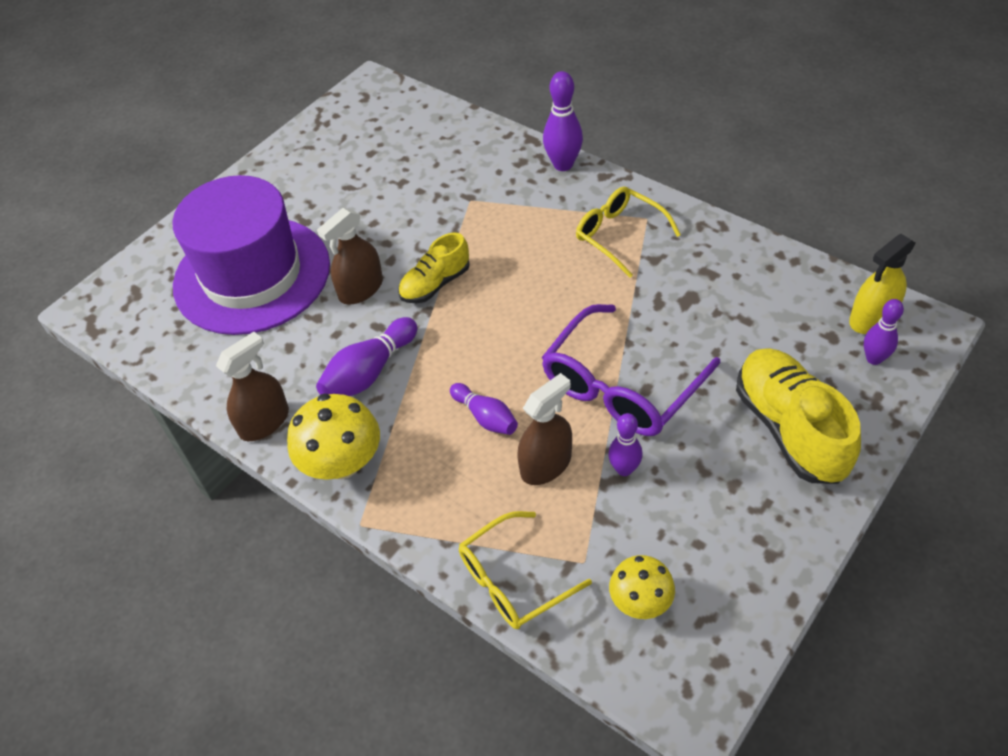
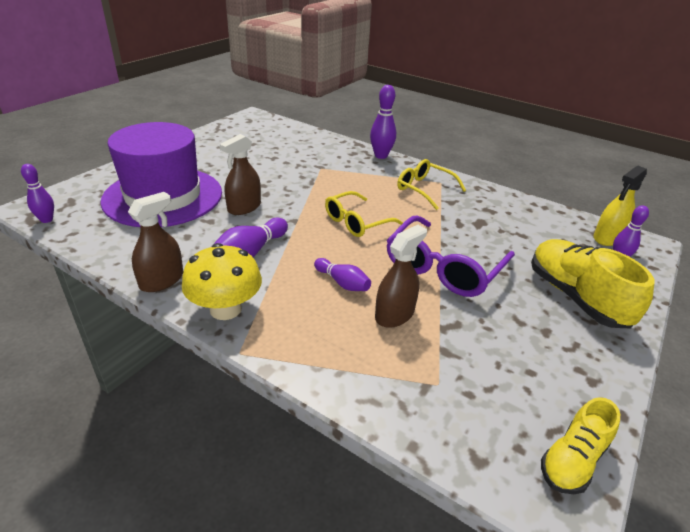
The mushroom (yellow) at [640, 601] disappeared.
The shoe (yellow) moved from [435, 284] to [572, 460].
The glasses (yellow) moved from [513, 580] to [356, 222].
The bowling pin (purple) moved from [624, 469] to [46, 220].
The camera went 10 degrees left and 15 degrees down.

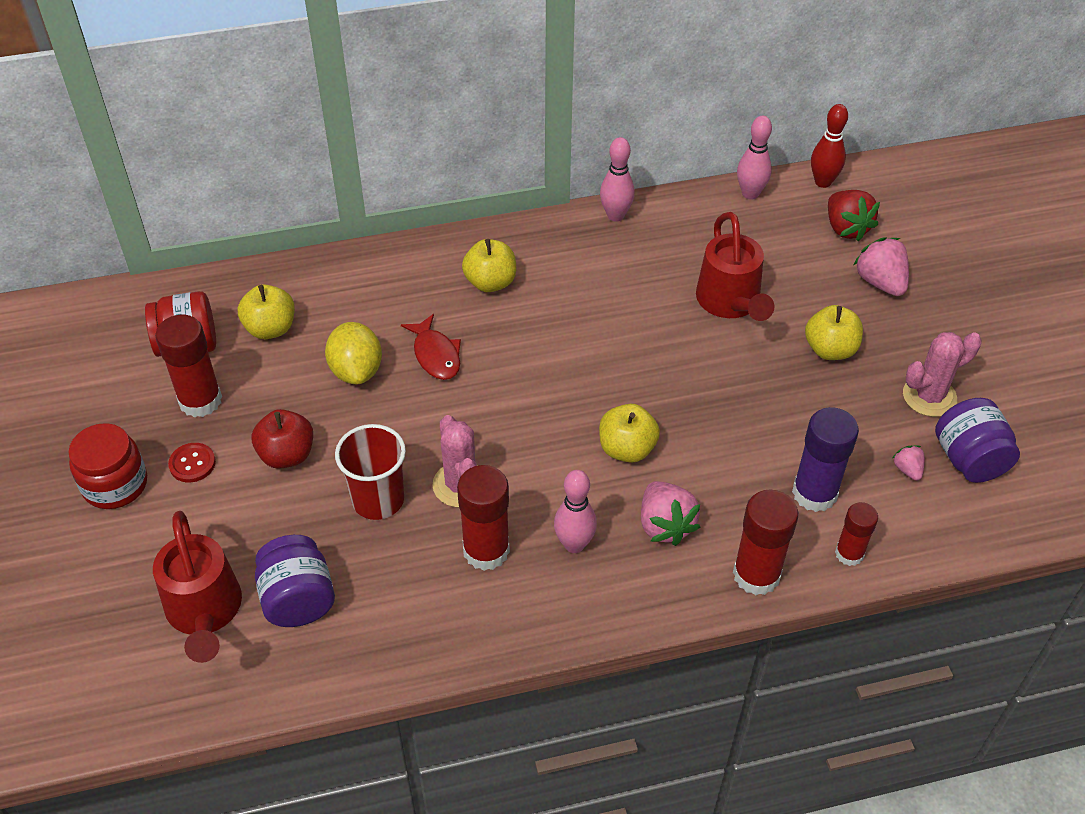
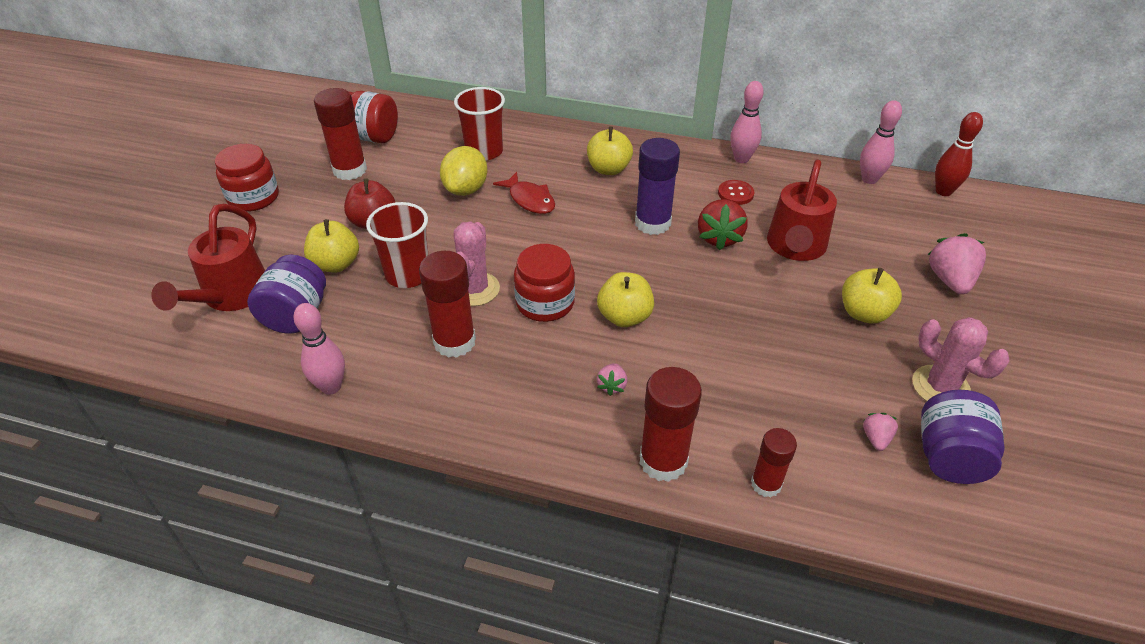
The cup (red) at [484, 151] appeared.
The jar (red) at [545, 303] appeared.
The button (red) moved from [192, 464] to [735, 193].
The apple (yellow) moved from [270, 328] to [336, 264].
The bowling pin (pink) moved from [574, 544] to [331, 387].
The glue stick (purple) moved from [814, 493] to [652, 223].
The strawberry (red) moved from [846, 228] to [719, 238].
The fish (red) at [436, 355] turned 45 degrees counterclockwise.
The cactus (pink) at [929, 396] turned 45 degrees clockwise.
The strawberry (pink) at [665, 525] changed to 0.53 times the size.
The camera went 30 degrees right and 5 degrees down.

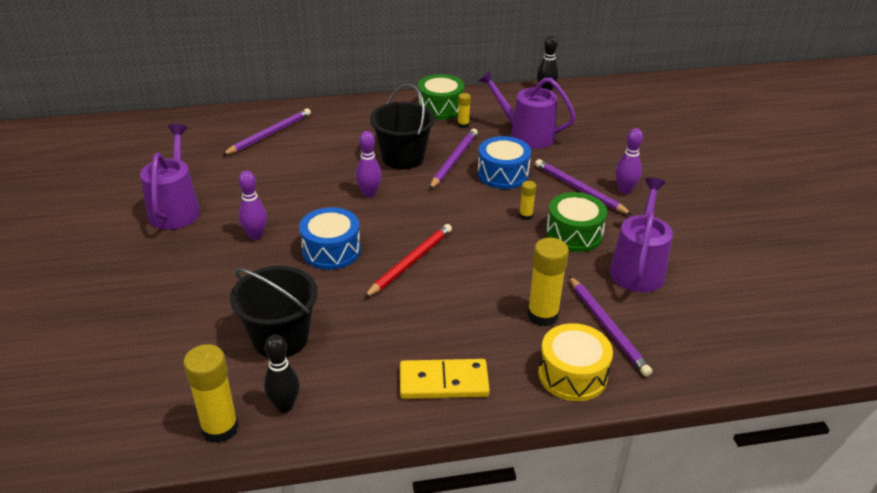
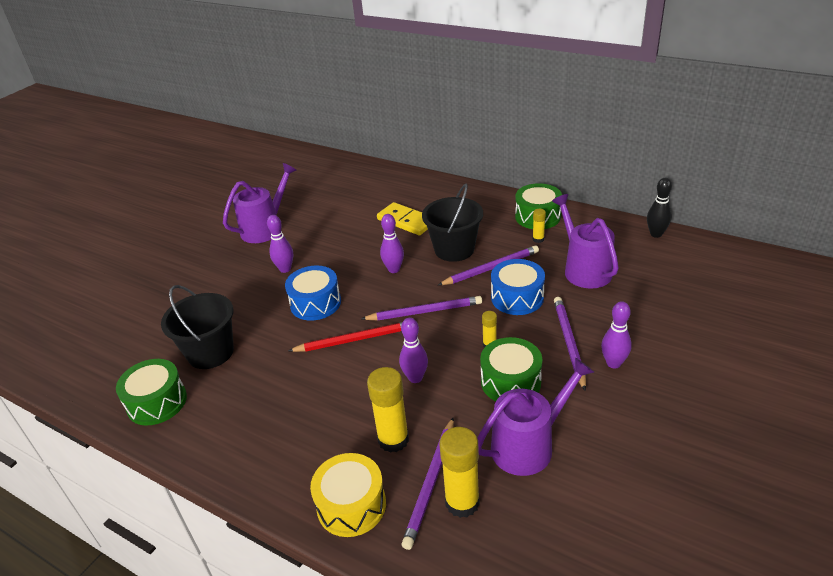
The bowling pin (purple) at [415, 378] appeared.
The glue stick (yellow) moved from [220, 428] to [462, 502].
The pencil (purple) moved from [269, 134] to [424, 311].
The domino (yellow) moved from [443, 382] to [406, 221].
The bowling pin (black) at [284, 405] was replaced by the drum (green) at [157, 402].
The camera went 45 degrees right and 0 degrees up.

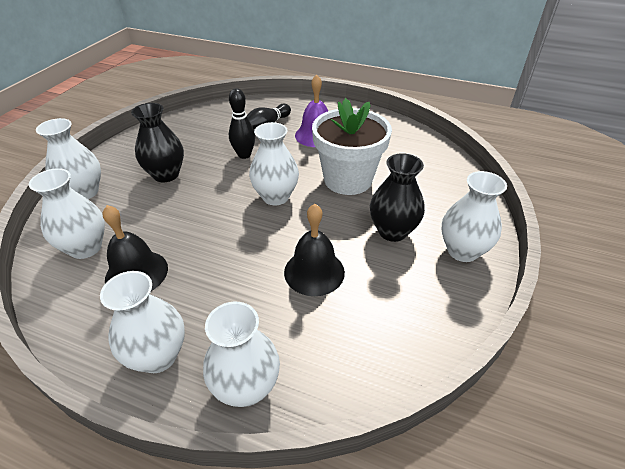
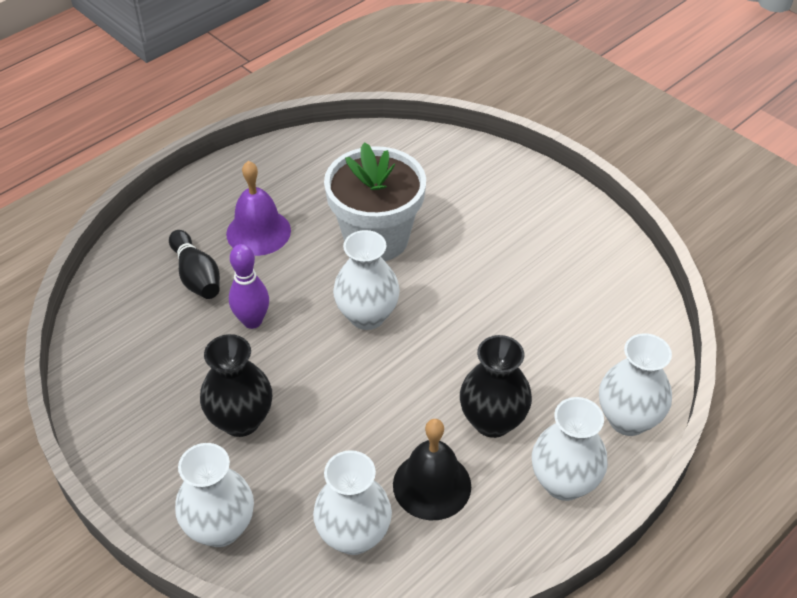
The bell (black) at [314, 272] disappeared.
The vase (white) at [462, 251] disappeared.
The vase (black) moved from [392, 231] to [492, 421].
The bowling pin (black) at [244, 155] became the bowling pin (purple) at [252, 321].
The camera went 65 degrees left and 5 degrees up.

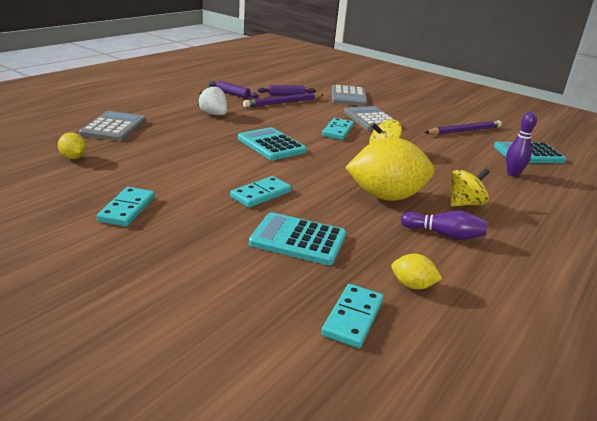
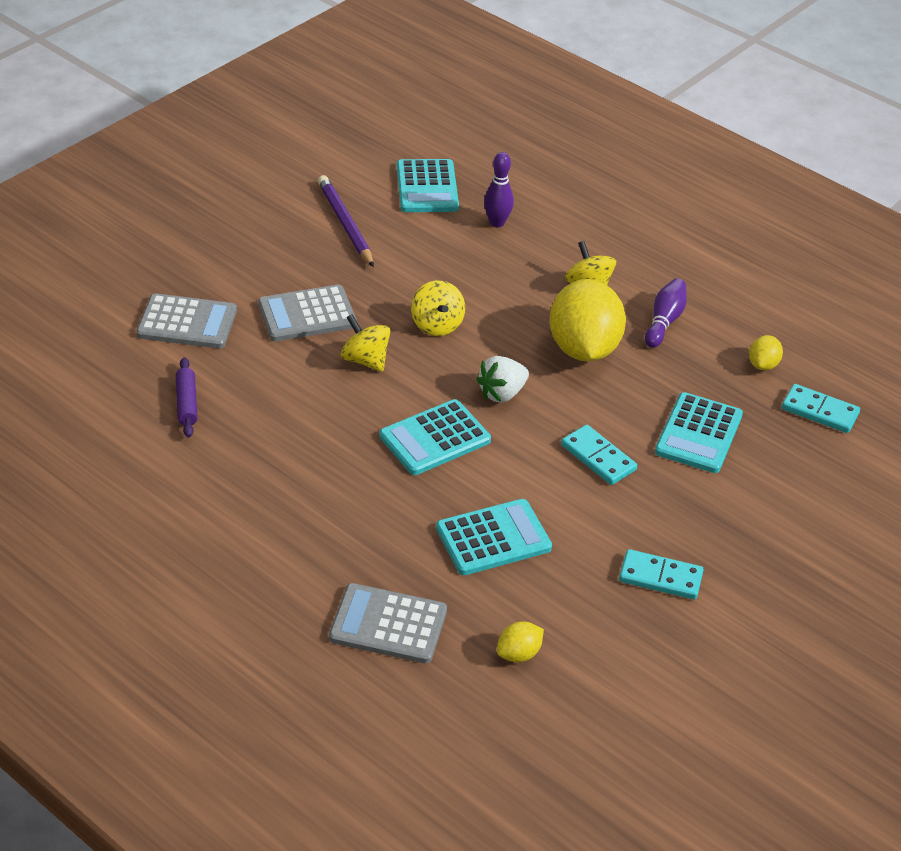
The rolling pin (purple) at [233, 94] disappeared.
The pencil (purple) at [283, 103] disappeared.
The calculator (turquoise) at [493, 538] appeared.
The strawberry (white) moved from [214, 114] to [502, 393].
The domino (turquoise) at [338, 131] was replaced by the spinning top (yellow) at [365, 360].
The camera went 85 degrees left and 15 degrees up.

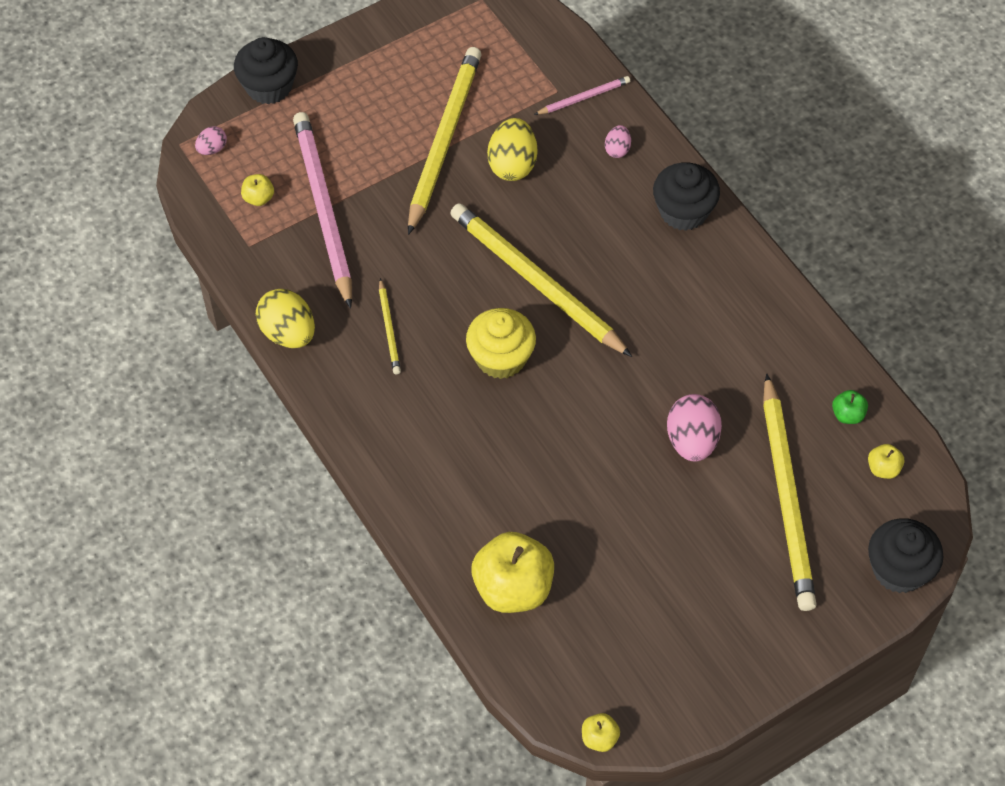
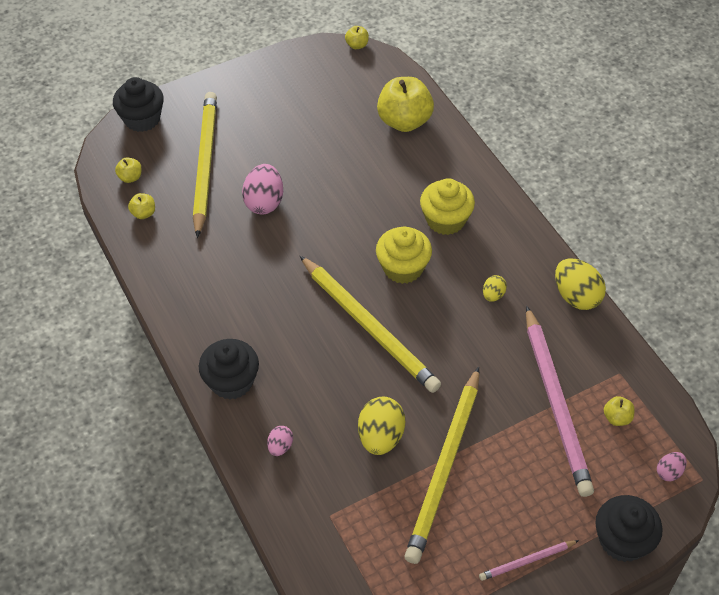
The cupcake (yellow) at [445, 220] appeared.
The pencil (pink) moved from [584, 97] to [527, 561].
The pencil (yellow) at [389, 329] was replaced by the egg (yellow) at [493, 295].
The apple (green) at [847, 415] became the apple (yellow) at [144, 213].
The camera went 175 degrees left and 5 degrees down.

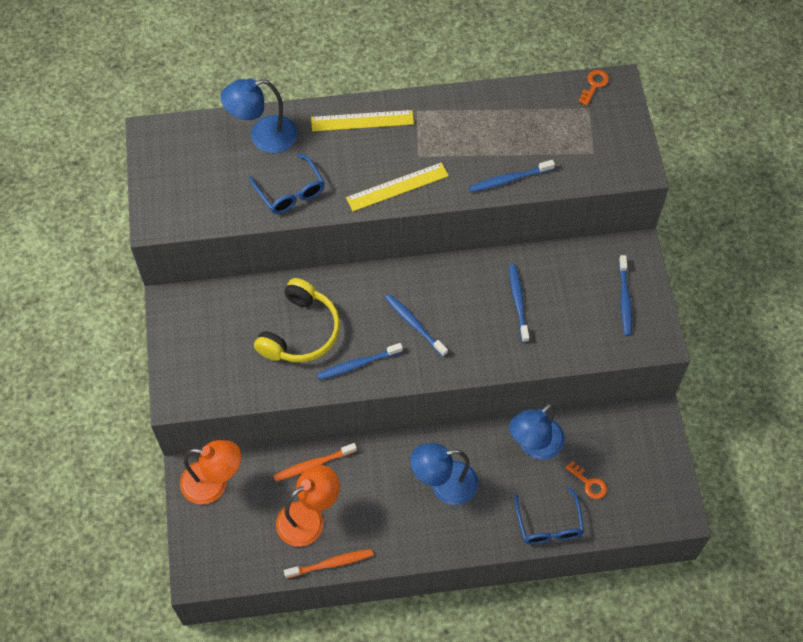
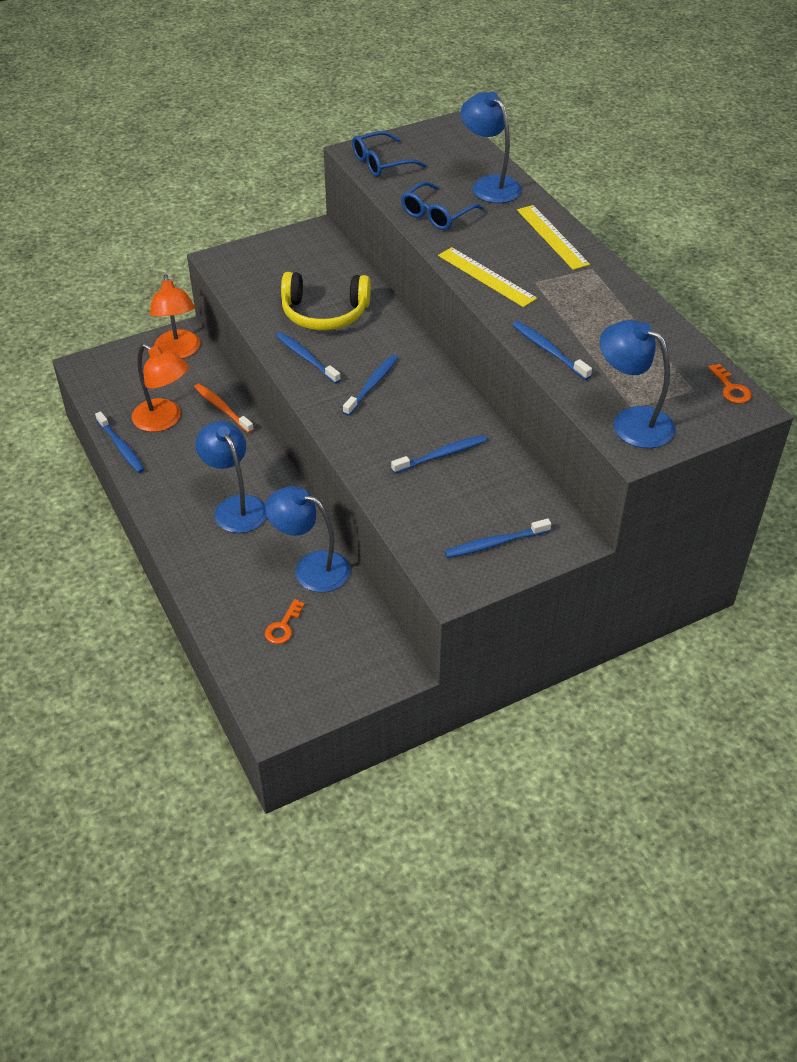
The lamp (blue) at [631, 422] appeared.
The glasses (blue) moved from [549, 524] to [381, 163].
The toothbrush (orange) at [331, 563] became the toothbrush (blue) at [121, 447].
The key (orange) at [594, 85] turned 60 degrees clockwise.
The camera went 70 degrees right and 15 degrees down.

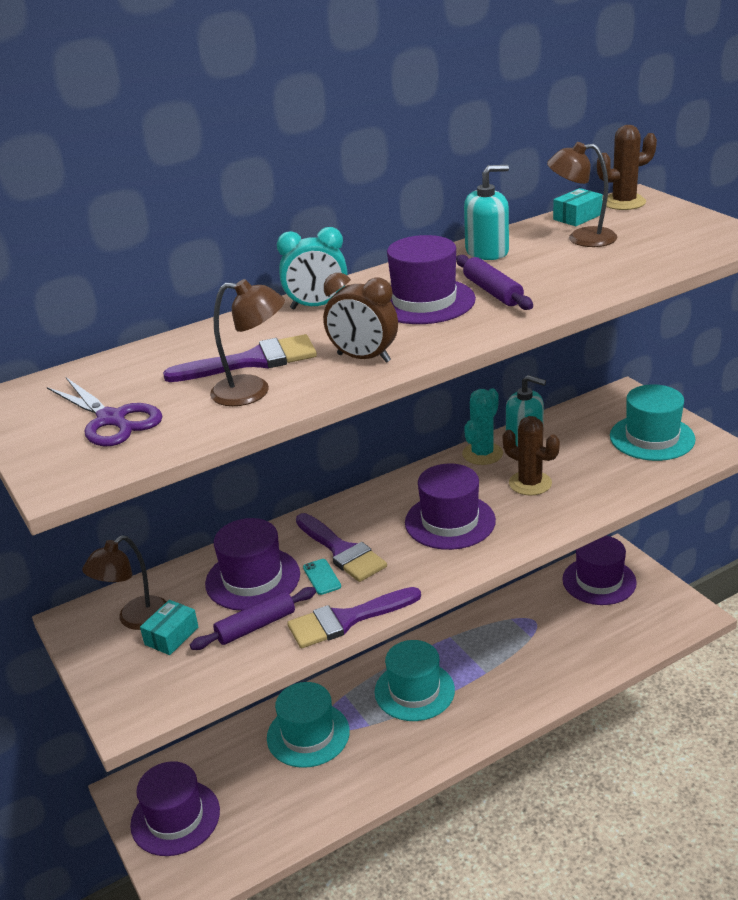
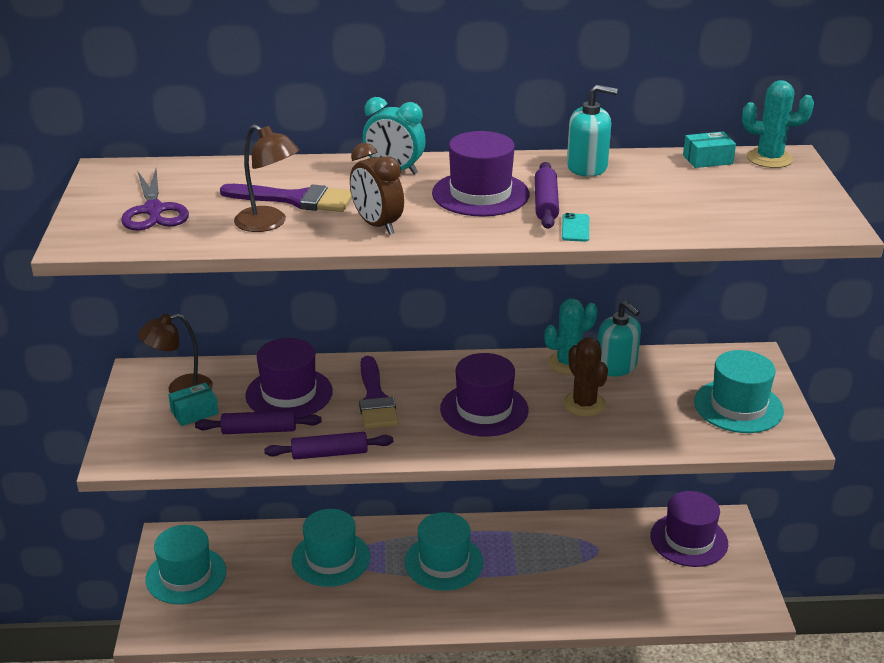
The lamp (brown) at [581, 238] disappeared.
The phone (turquoise) moved from [322, 577] to [575, 228].
The brush (purple) at [346, 619] was replaced by the rolling pin (purple) at [329, 453].
The hat (purple) at [175, 818] became the hat (turquoise) at [186, 575].
The cactus (brown) at [624, 202] became the cactus (turquoise) at [769, 159].
The camera went 25 degrees right and 0 degrees up.

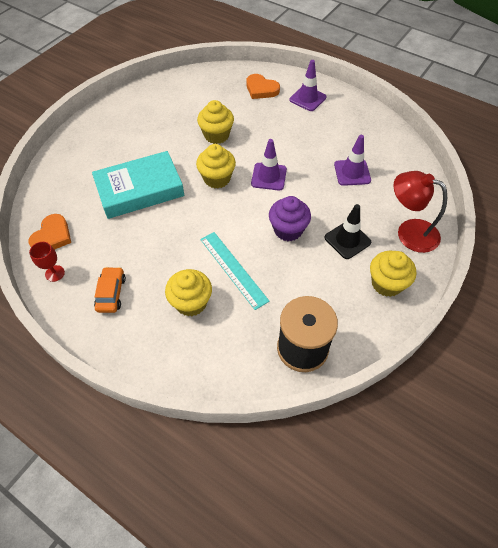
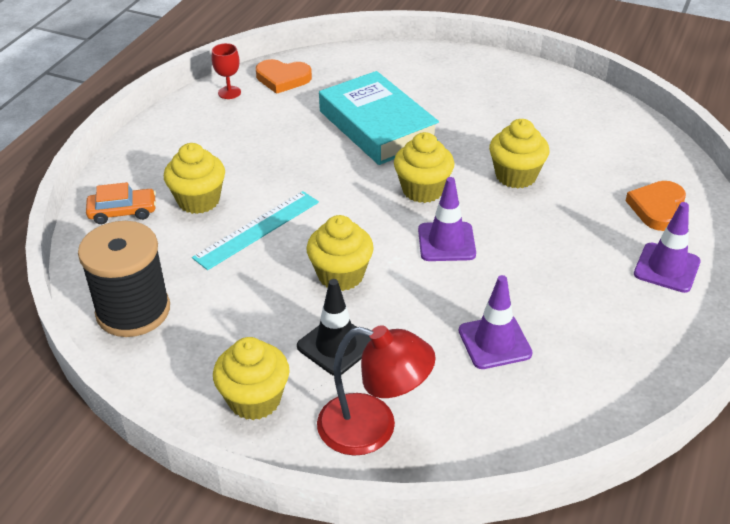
The car (orange) moved from [111, 293] to [123, 212].
The cupcake (purple) at [288, 230] became the cupcake (yellow) at [341, 275].
The lamp (red) at [409, 232] turned 90 degrees clockwise.
The camera went 80 degrees right and 15 degrees down.

